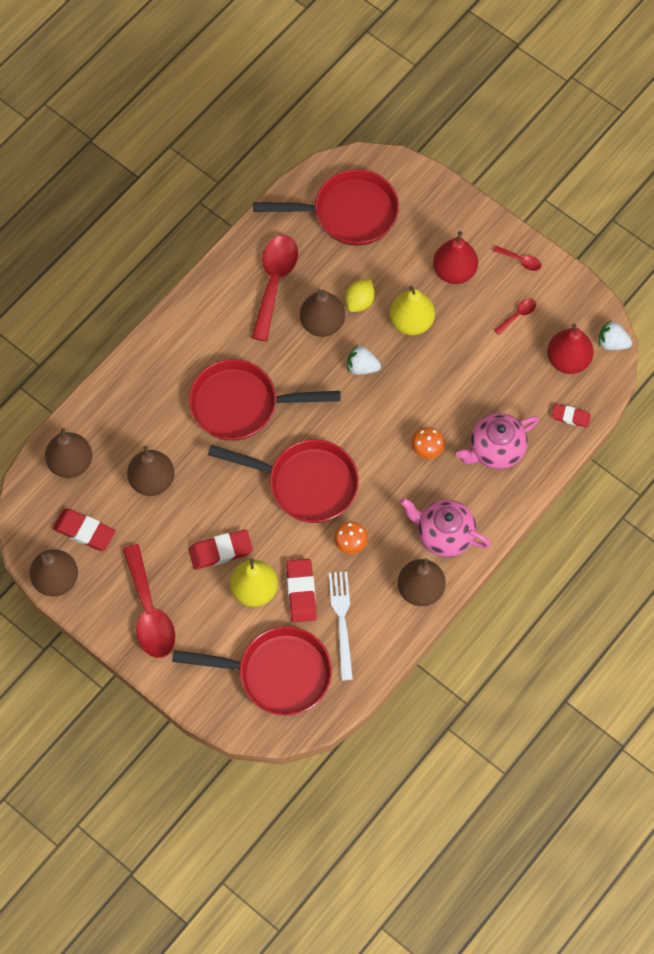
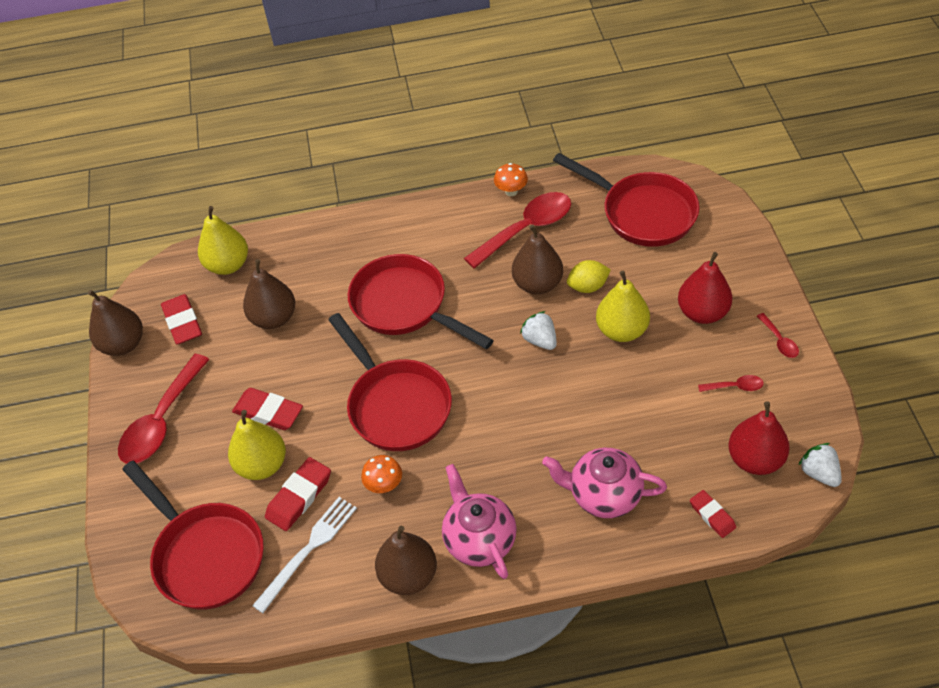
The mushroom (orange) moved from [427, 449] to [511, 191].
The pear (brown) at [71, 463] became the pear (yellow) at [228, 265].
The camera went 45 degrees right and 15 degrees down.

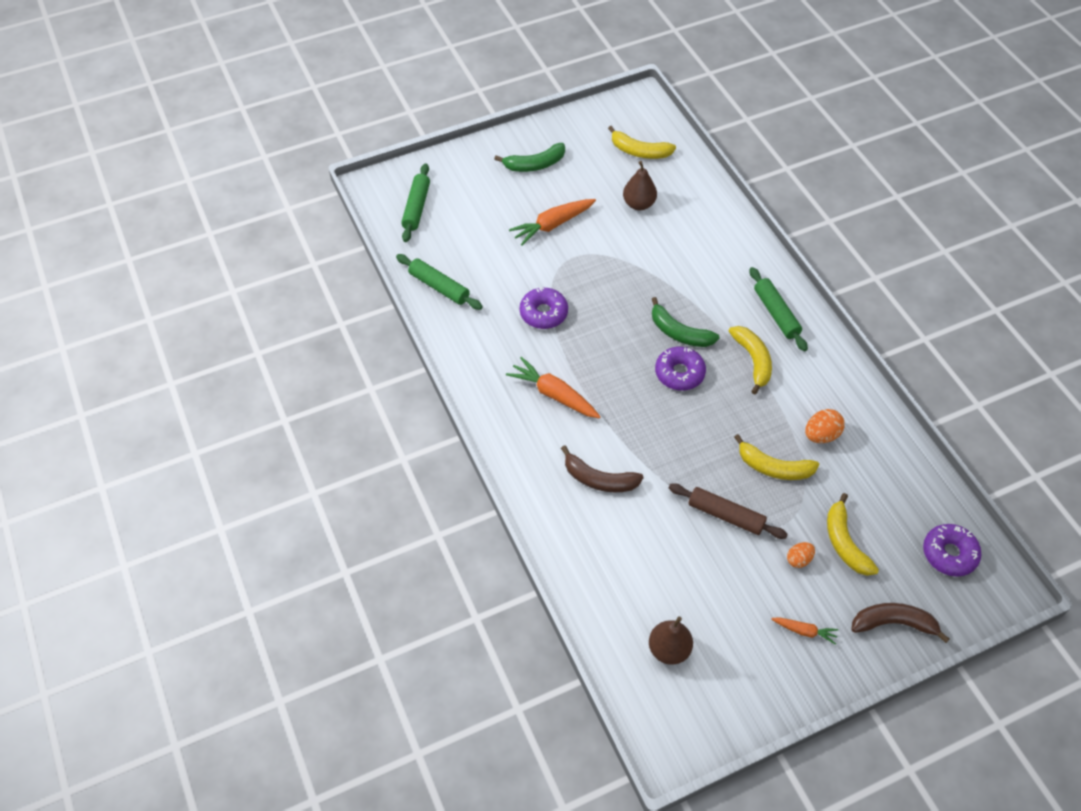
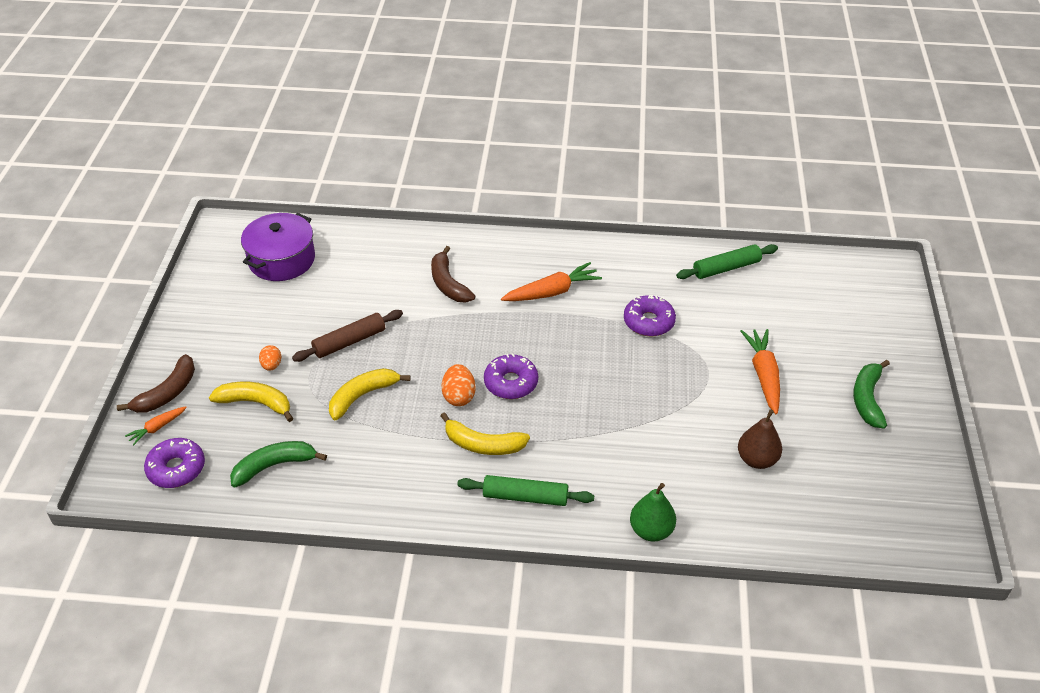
The rolling pin (green) at [416, 207] disappeared.
The banana (yellow) at [639, 151] disappeared.
The pear (green) at [651, 530] appeared.
The banana (green) moved from [679, 332] to [274, 466].
The carrot (orange) moved from [804, 631] to [157, 428].
The egg (orange) moved from [821, 435] to [459, 396].
The pear (brown) at [669, 649] was replaced by the pot (purple) at [281, 259].
The banana (brown) at [599, 479] turned 75 degrees counterclockwise.
The camera went 120 degrees right and 10 degrees down.

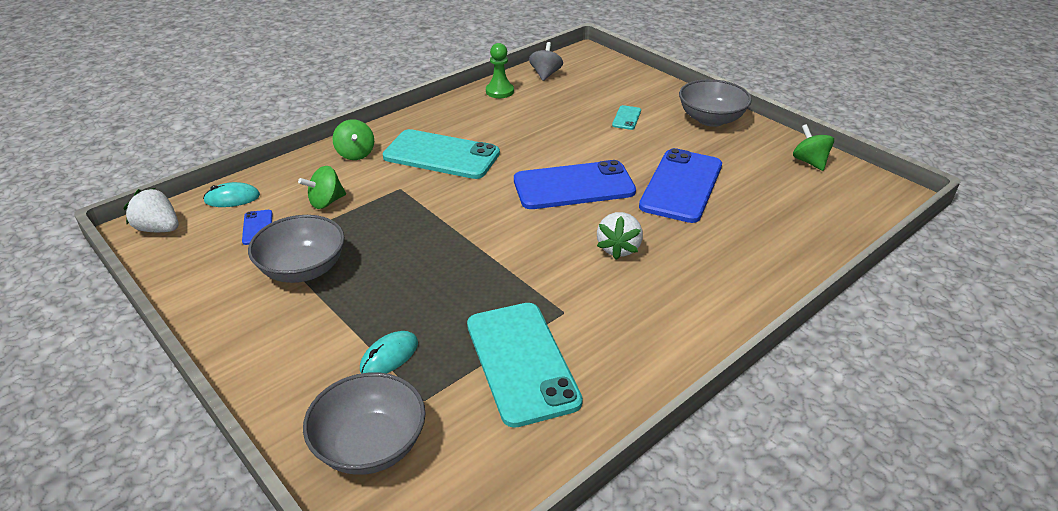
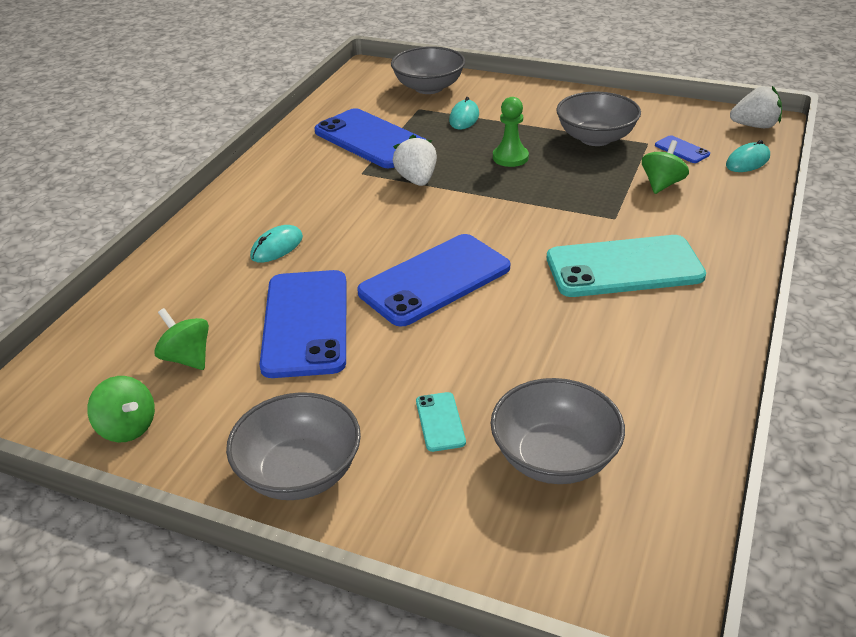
The spinning top (grey) at [545, 74] disappeared.
The mouse (turquoise) at [277, 247] appeared.
The bowl (grey) at [554, 457] appeared.
The spinning top (green) moved from [355, 154] to [187, 358].
The pawn (green) moved from [499, 91] to [510, 157].
The strawberry (white) moved from [618, 248] to [417, 180].
The phone (turquoise) at [521, 362] became the phone (blue) at [371, 139].
The camera went 155 degrees right and 0 degrees up.

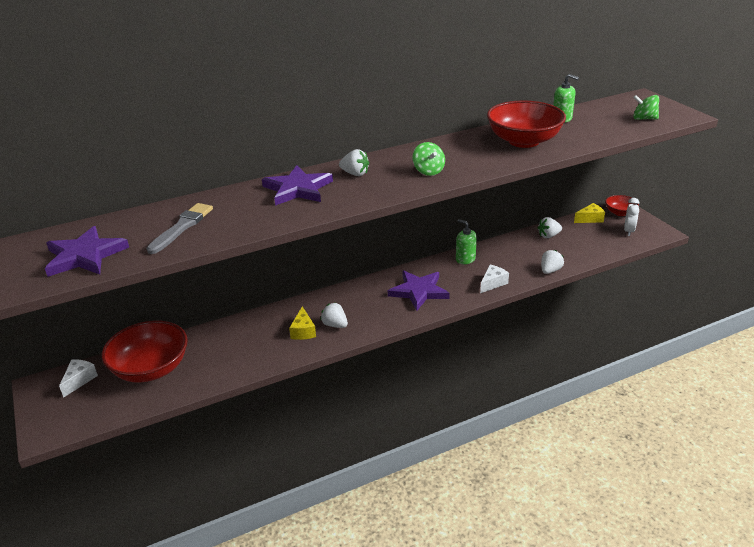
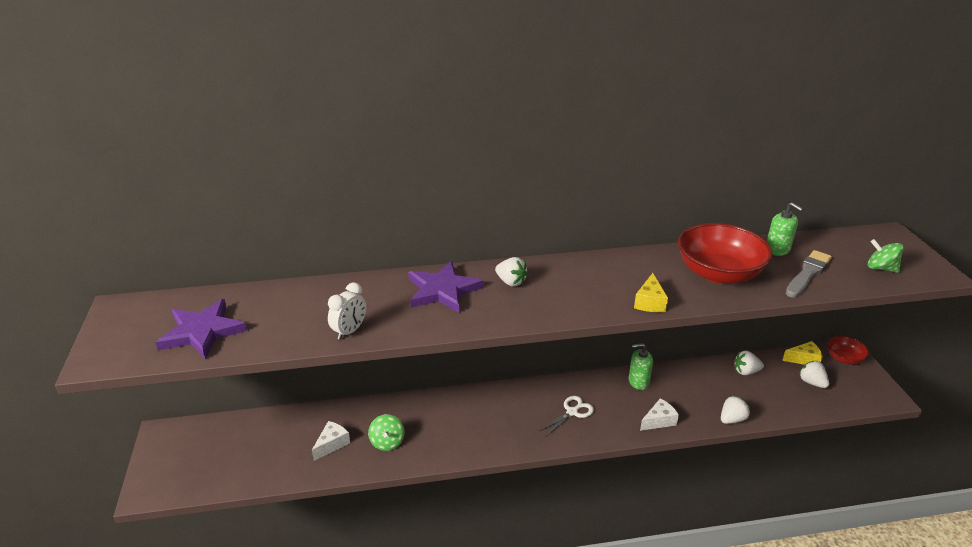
The bowl (red) at [151, 369] disappeared.
The cheese (white) moved from [79, 380] to [332, 444].
The brush (grey) moved from [181, 227] to [807, 274].
The cheese (yellow) moved from [303, 331] to [649, 302].
The strawberry (white) moved from [335, 325] to [812, 382].
The spinning top (green) moved from [428, 171] to [387, 442].
The clock (white) moved from [628, 231] to [349, 331].
The star (purple) at [418, 291] was replaced by the scissors (white) at [572, 412].
The soap dispenser (green) at [465, 259] turned 60 degrees counterclockwise.
The camera went 15 degrees right and 0 degrees up.

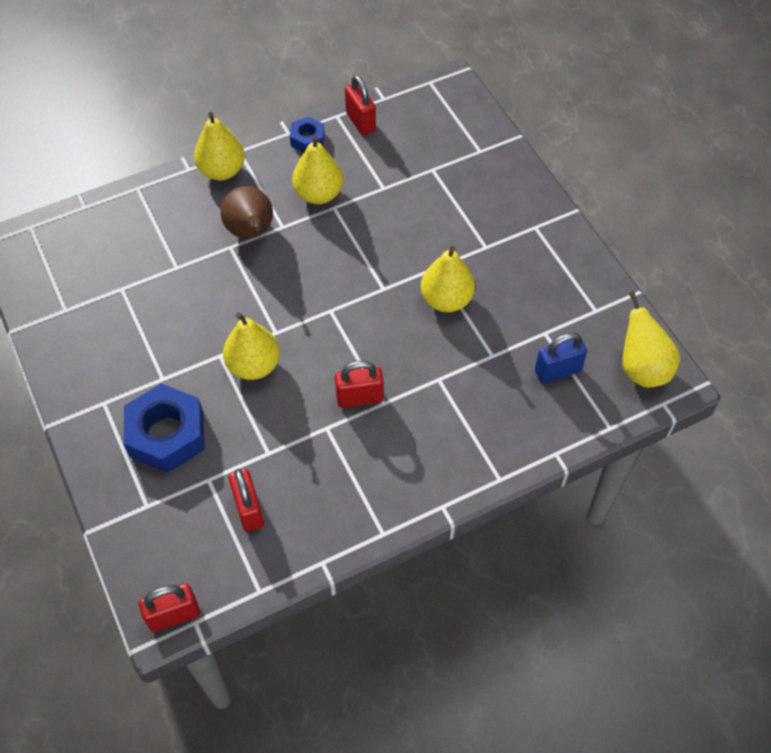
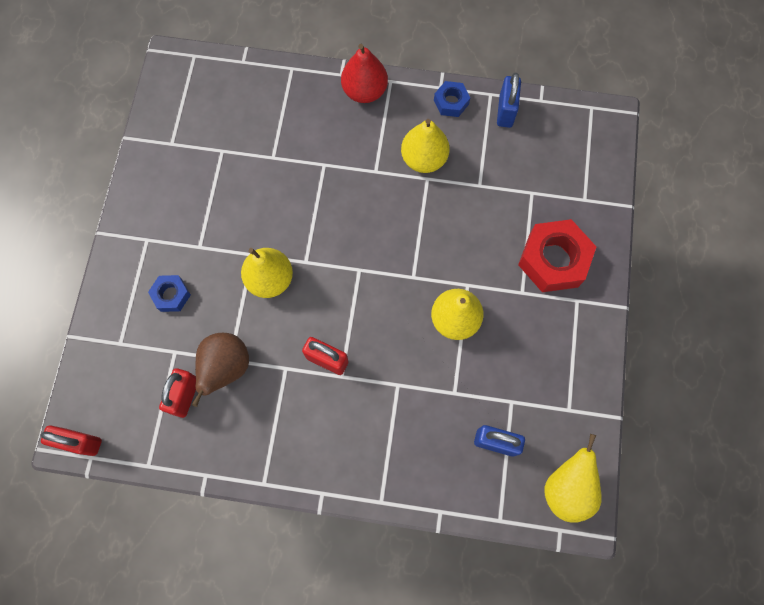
The nut (red) at [553, 260] appeared.
The pear (brown) moved from [251, 232] to [226, 368].
The pear (yellow) at [222, 171] became the pear (red) at [364, 91].
The padlock (red) at [360, 122] became the padlock (blue) at [505, 111].
The nut (blue) at [167, 434] changed to 0.52 times the size.
The camera went 35 degrees right and 15 degrees up.

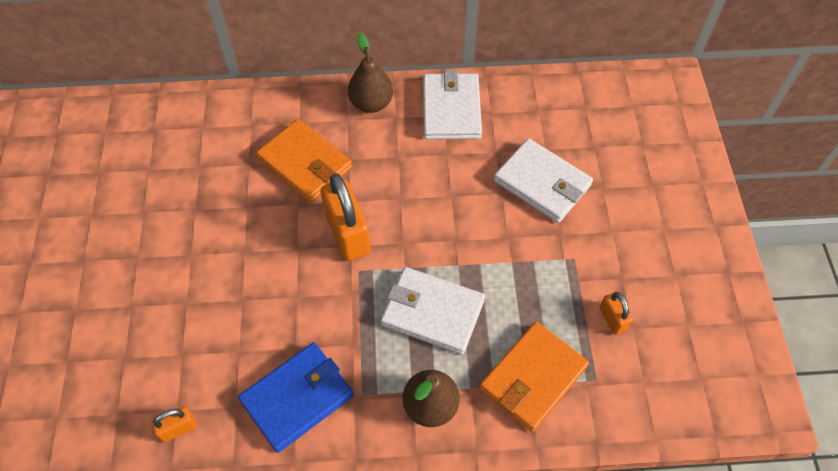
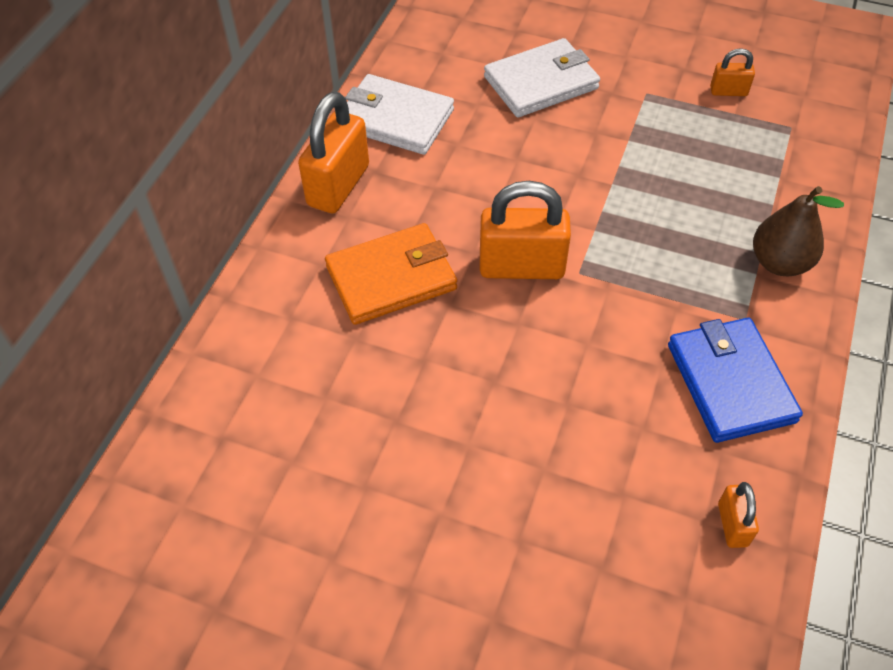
The wallet (white) at [432, 312] disappeared.
The wallet (orange) at [533, 378] disappeared.
The pear (brown) at [371, 103] was replaced by the padlock (orange) at [338, 186].
The camera went 65 degrees left and 5 degrees down.

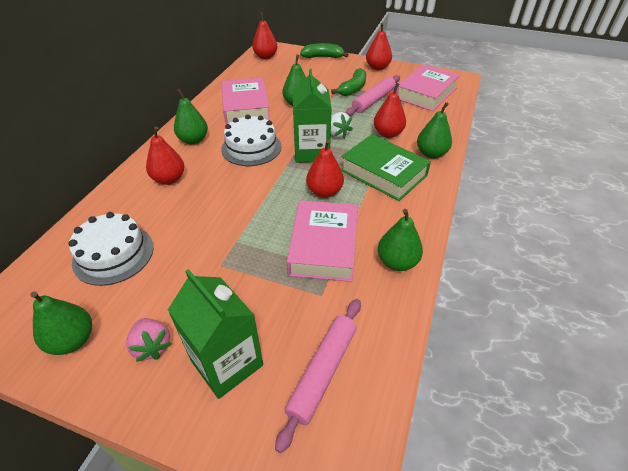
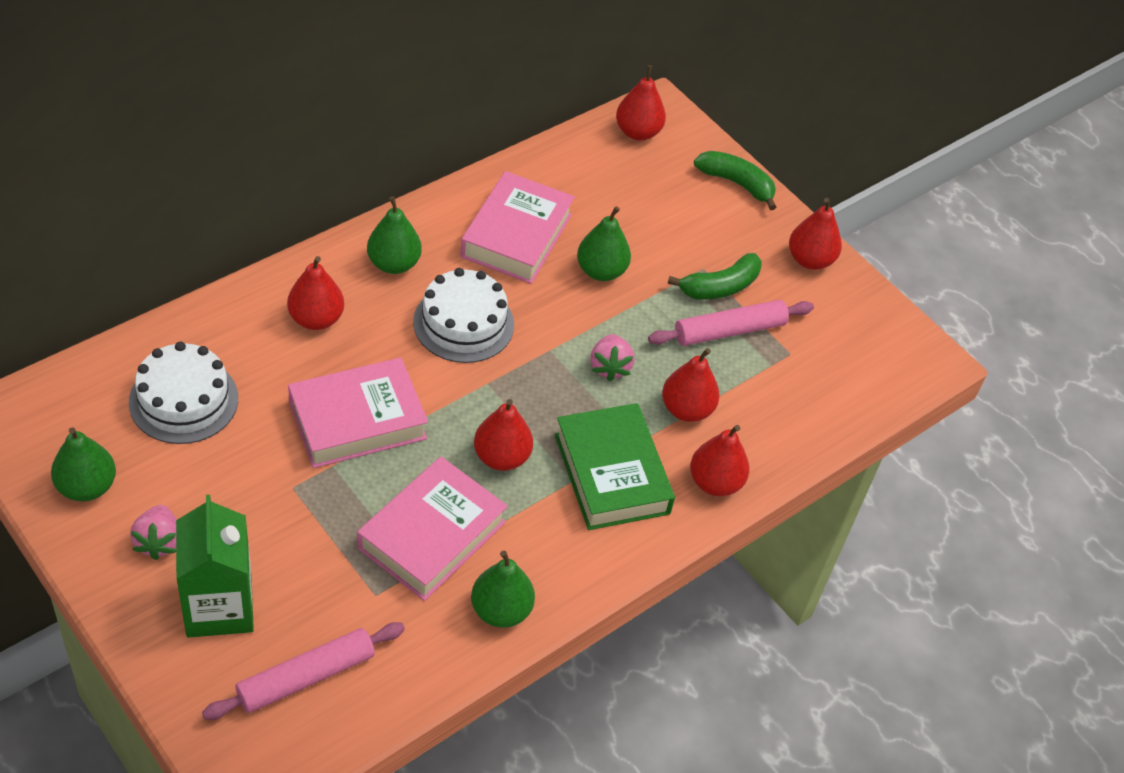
The carton (green) at [311, 152] disappeared.
The book (pink) moved from [426, 93] to [357, 420].
The strawberry (white) at [337, 134] became the strawberry (pink) at [609, 367].
The pear (green) at [431, 154] became the pear (red) at [715, 482].
The camera went 25 degrees right and 5 degrees up.

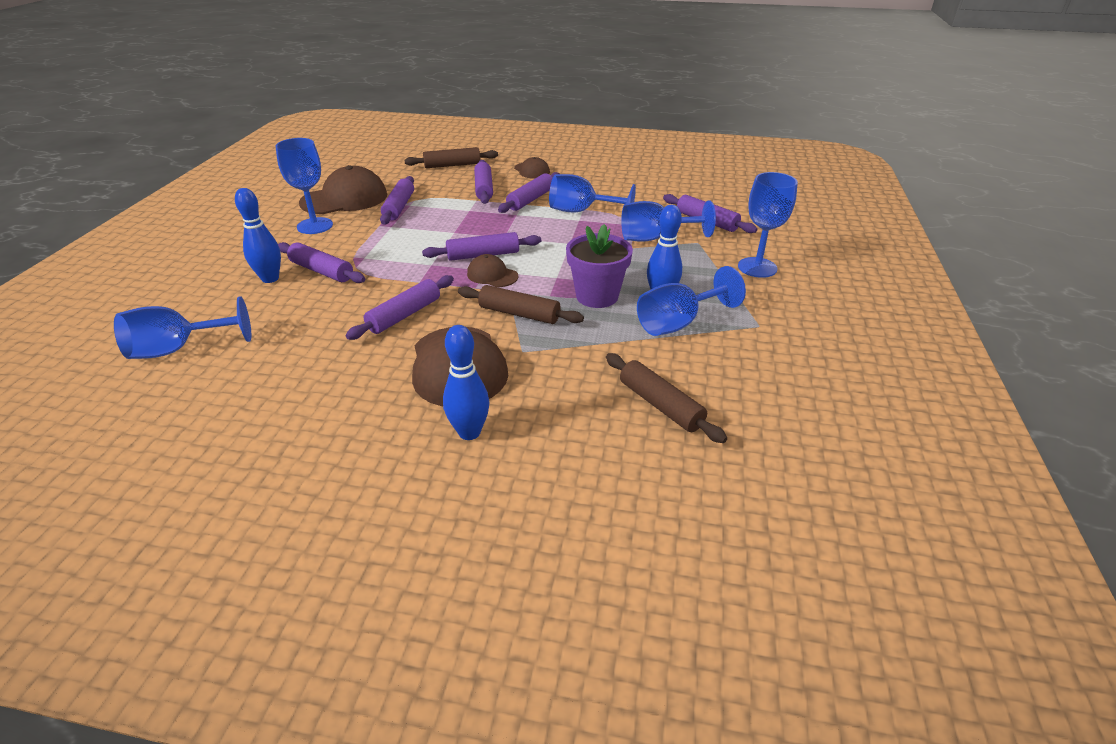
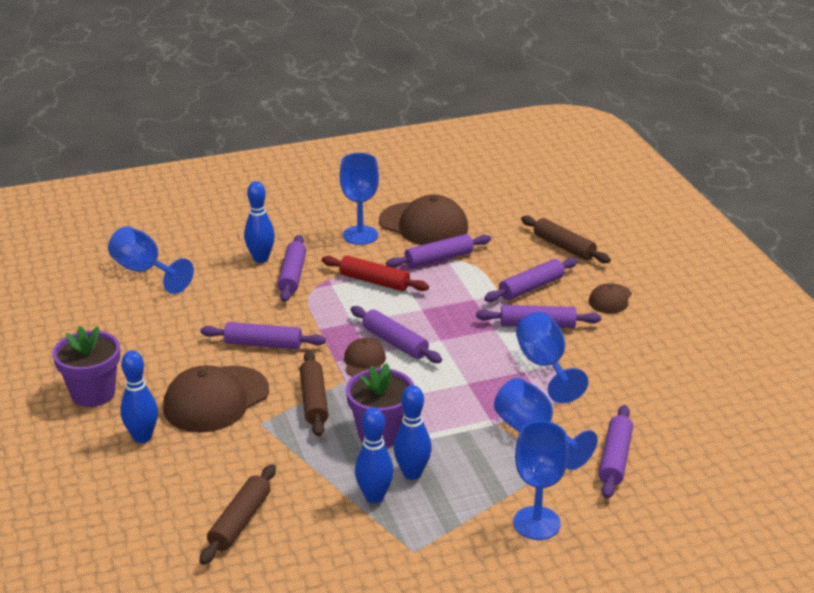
The flower pot (purple) at [93, 393] appeared.
The rolling pin (red) at [374, 281] appeared.
The goblet (blue) at [677, 323] was replaced by the bowling pin (blue) at [374, 497].
The camera went 60 degrees right and 5 degrees down.

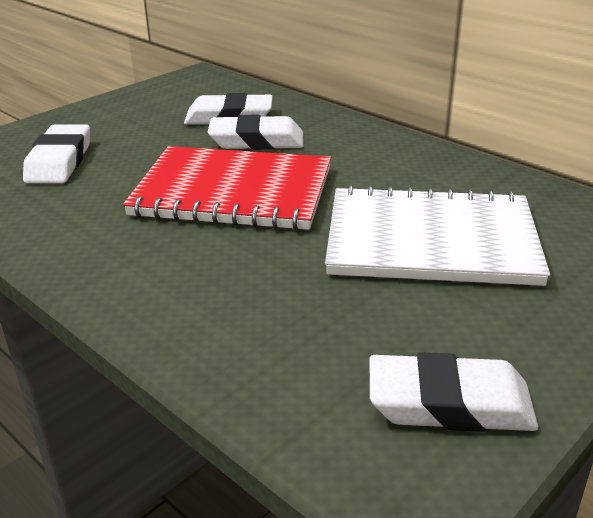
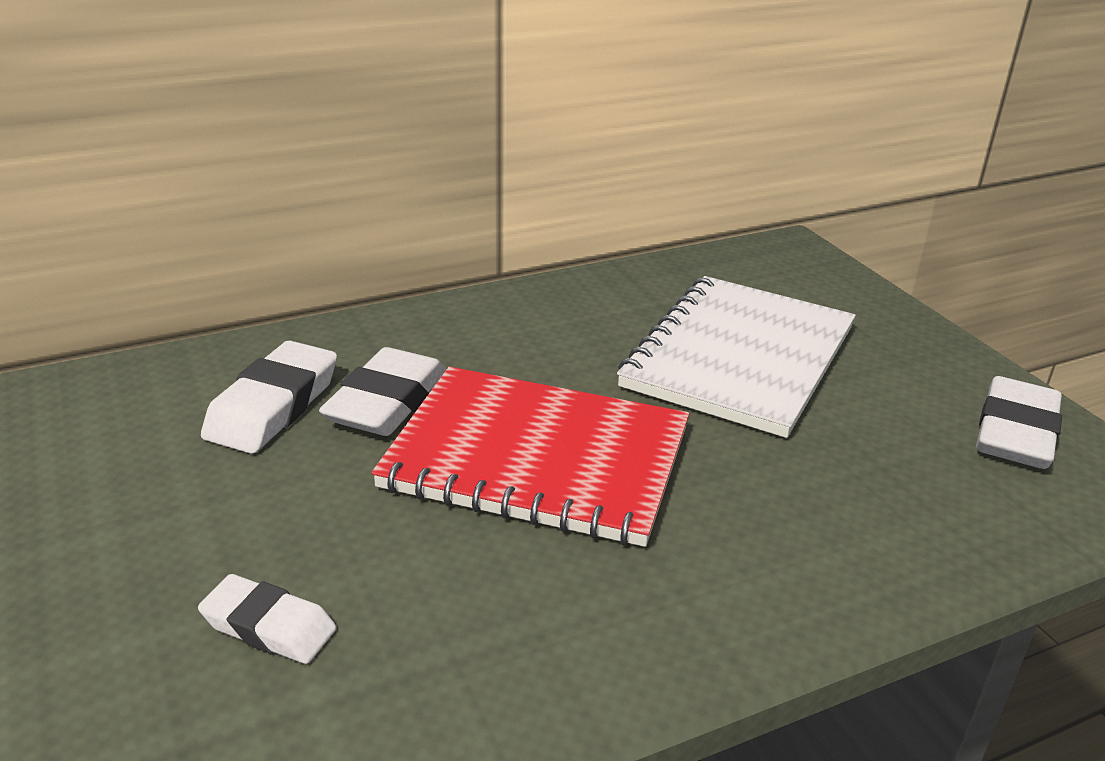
The notebook (red) at [233, 192] turned 75 degrees clockwise.
The eraser (white) at [60, 161] changed to 0.65 times the size.
The camera went 70 degrees left and 0 degrees up.

